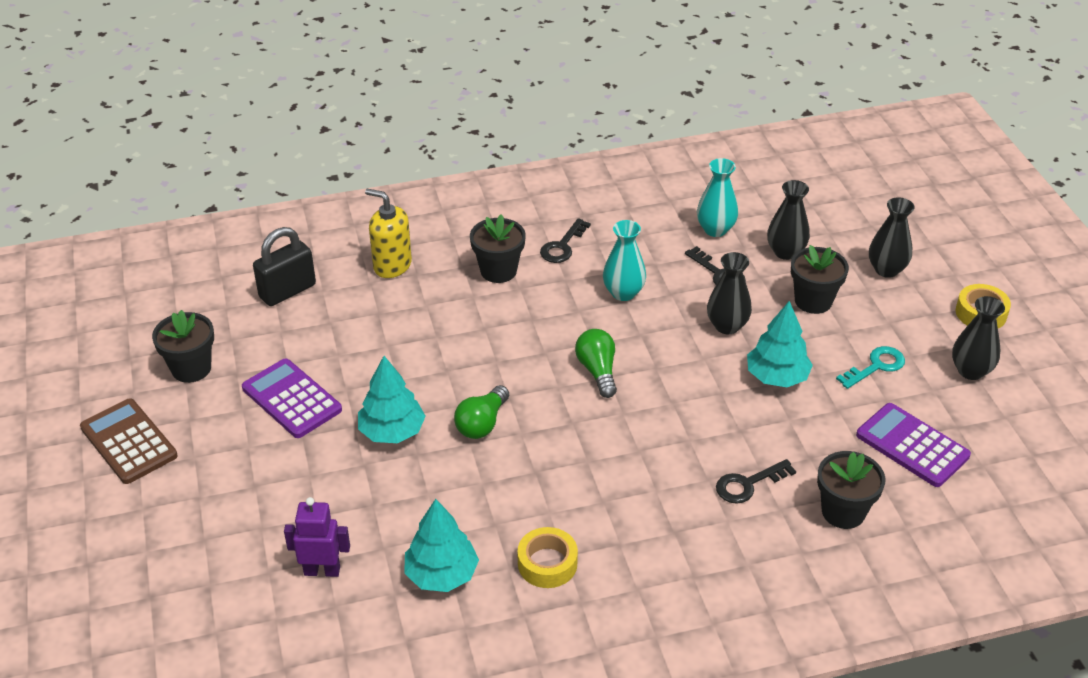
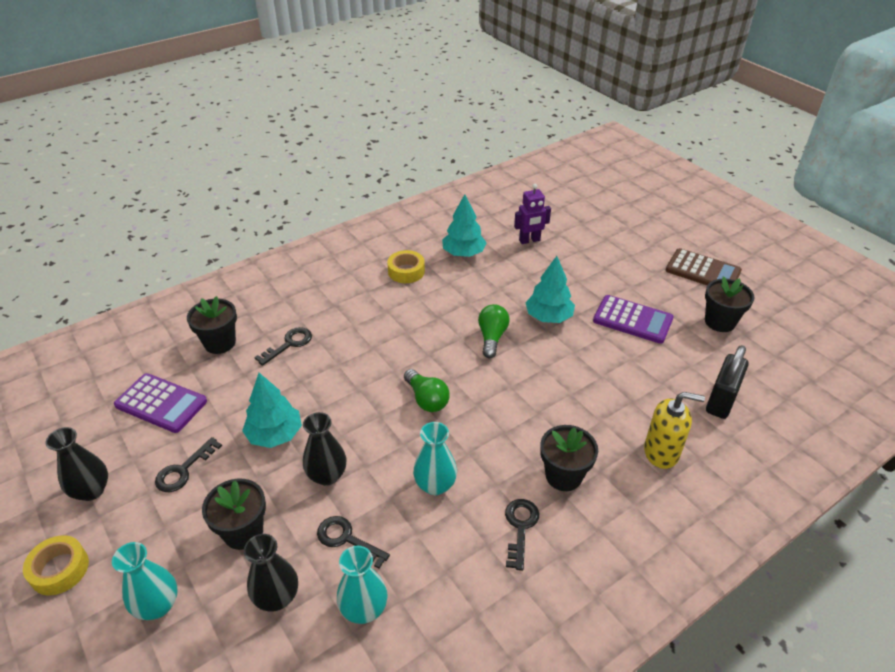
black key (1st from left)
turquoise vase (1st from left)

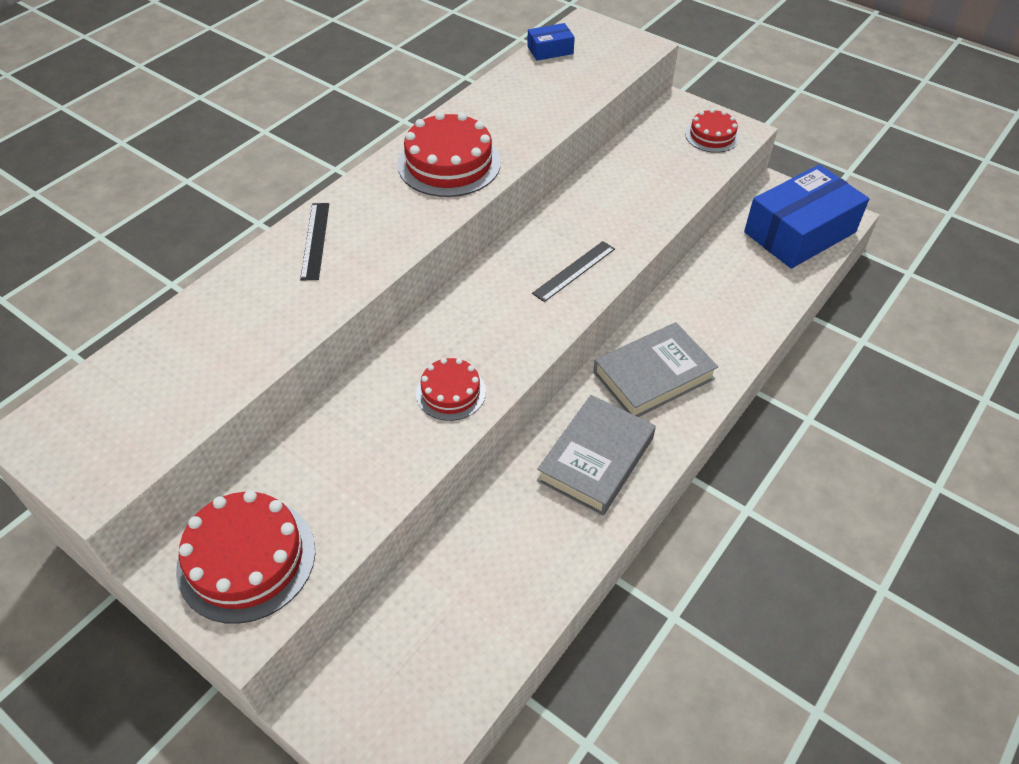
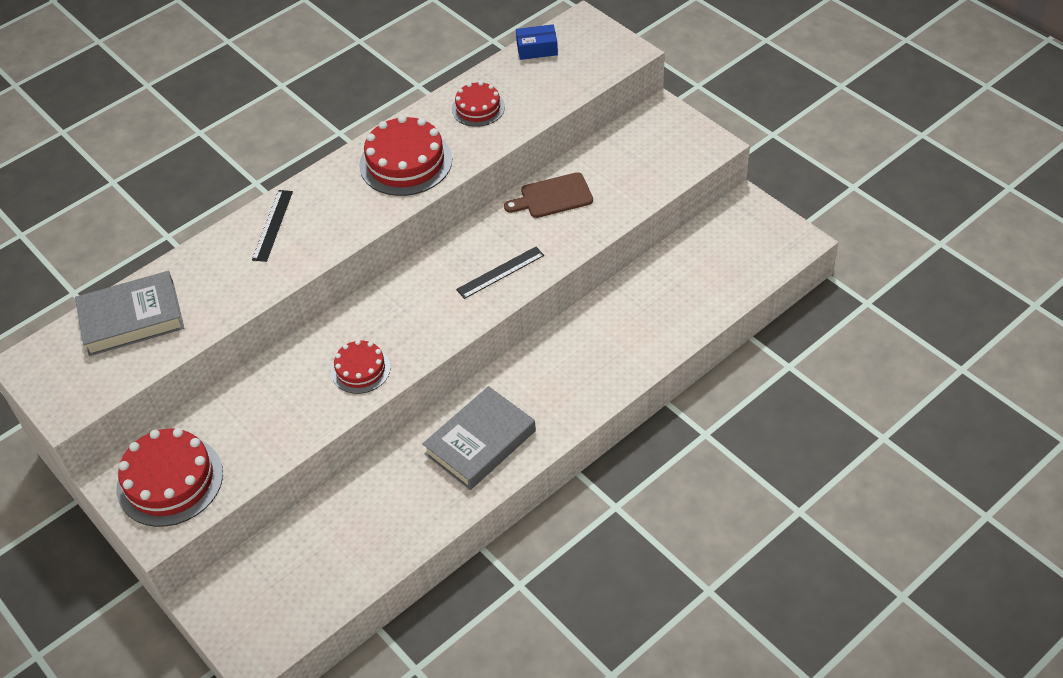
grey book (1st from left)
red cake (4th from left)
blue box (2nd from left in the first image)
brown cutting board

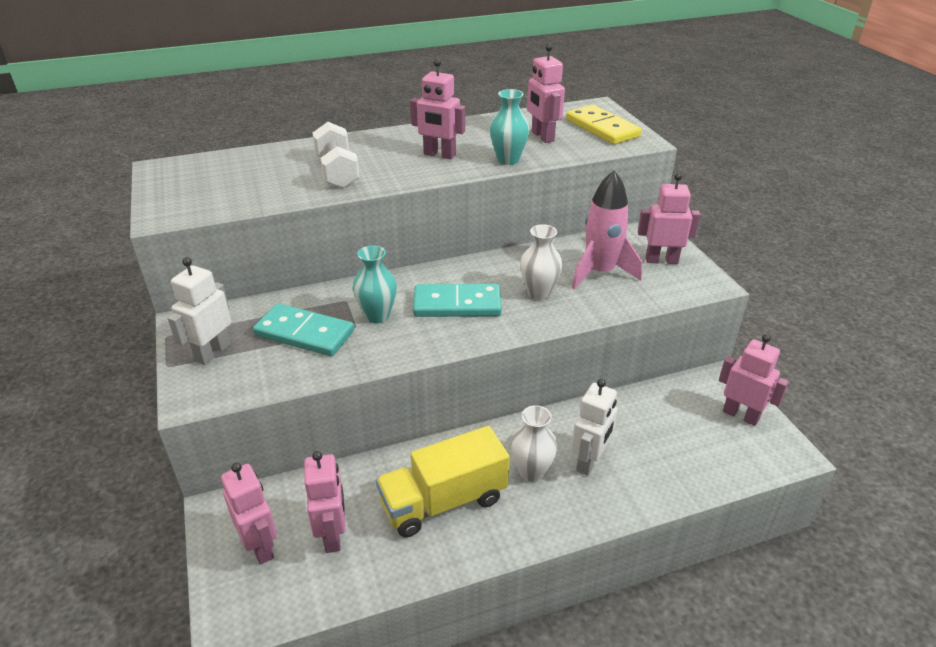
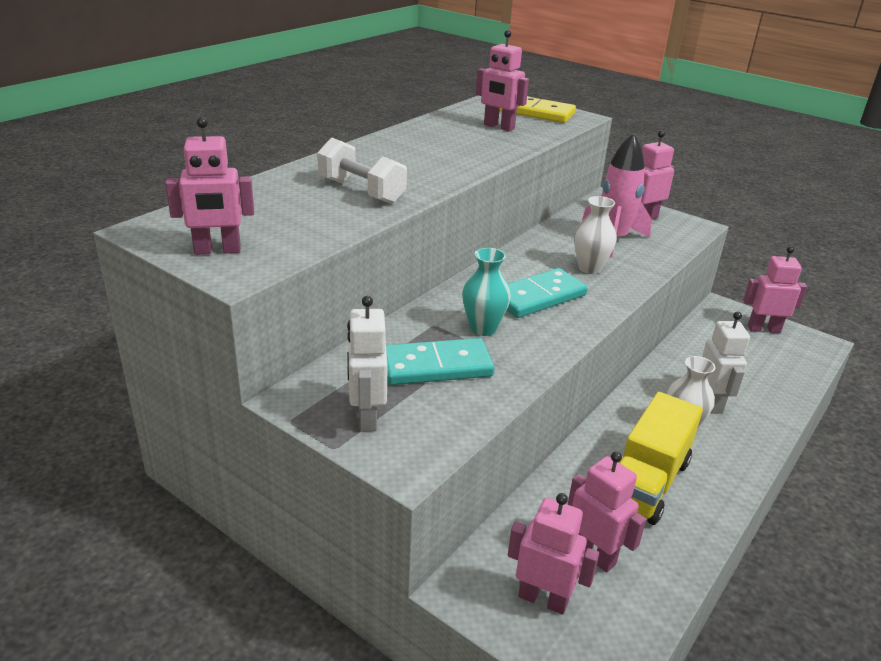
pink robot (1st from left)
turquoise vase (2nd from left in the first image)

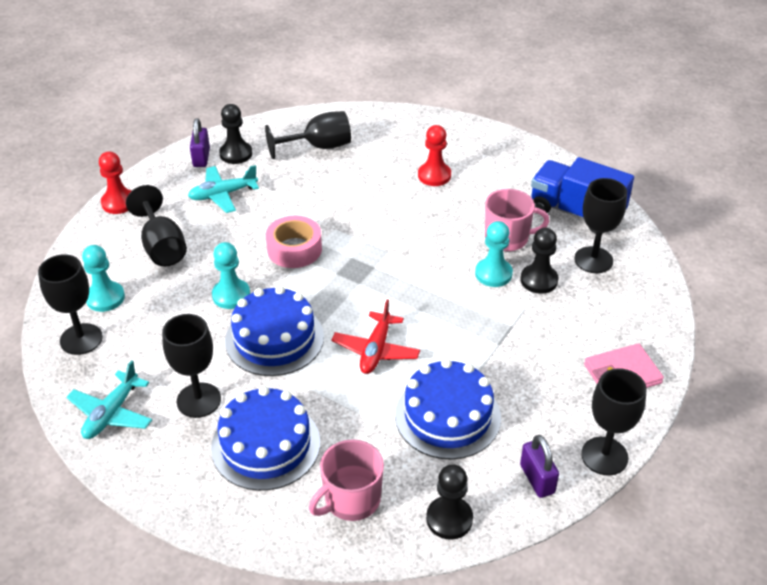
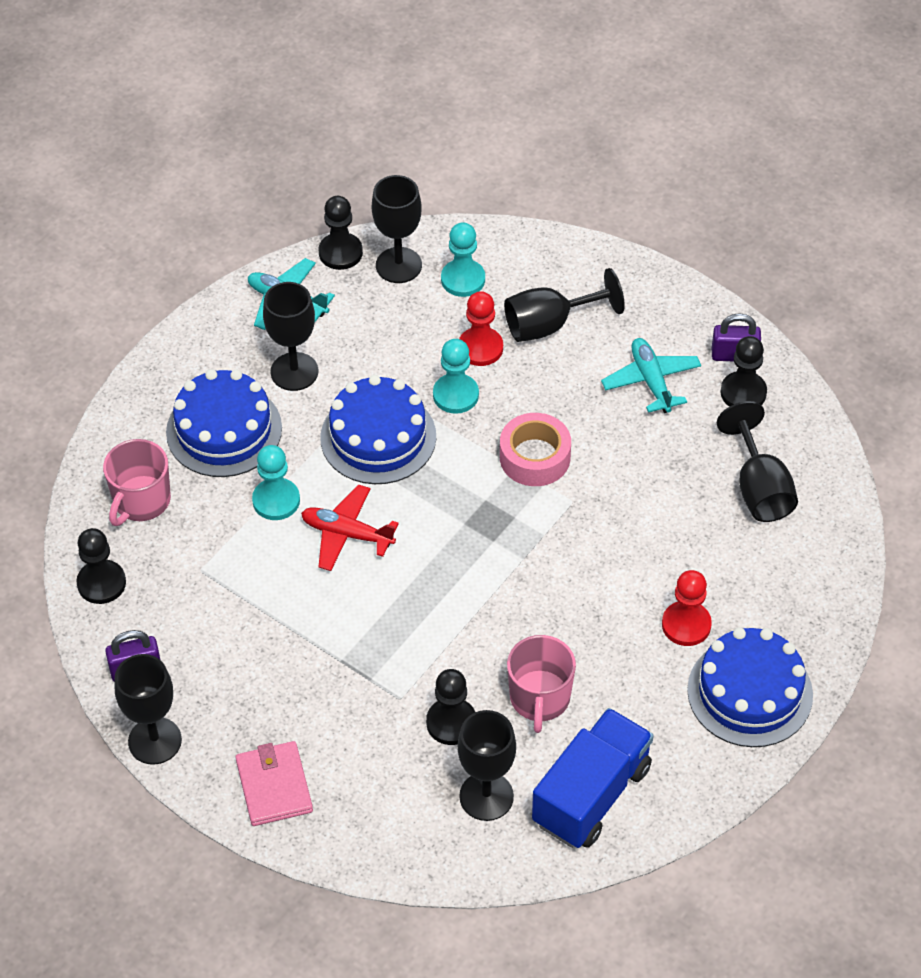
red pawn (1st from left)
pink mug (1st from left)
blue cake (3rd from left)
turquoise pawn (1st from left)
black pawn (2nd from left)

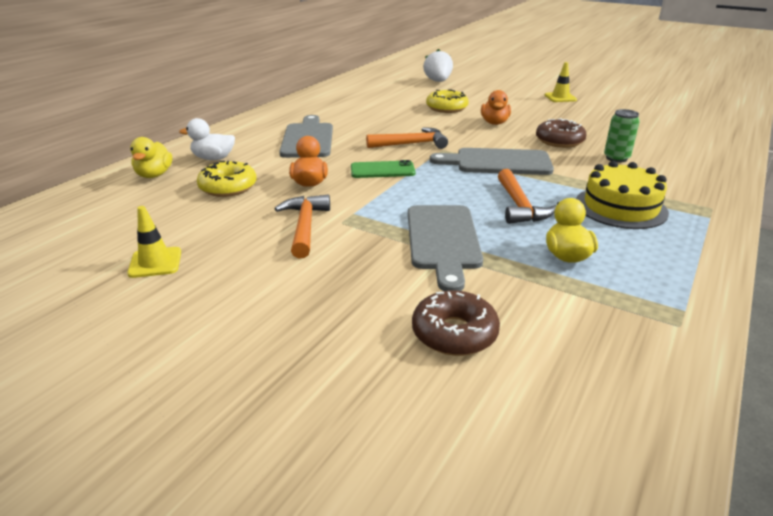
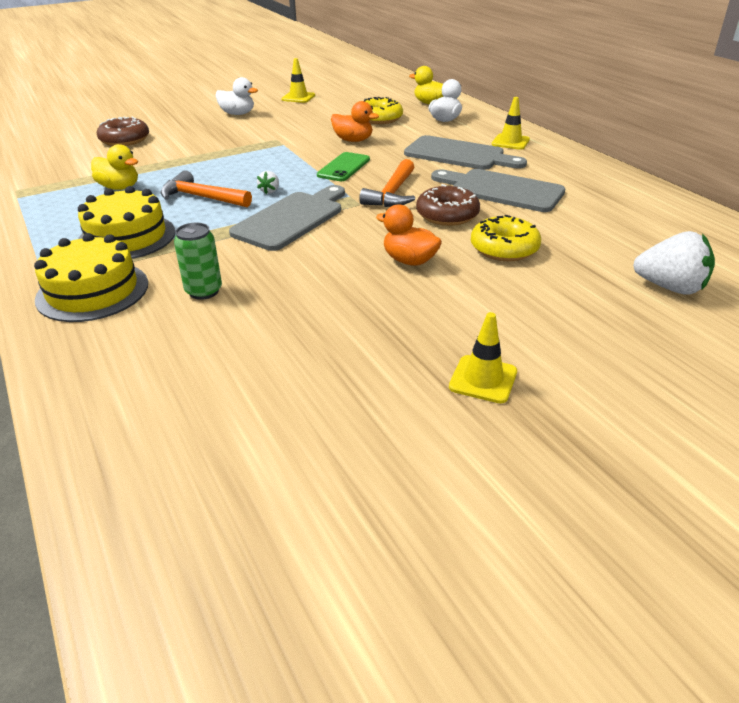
orange hammer (1st from left in the first image)
grey cutting board (3rd from left)
brown donut (2nd from left)
yellow cake (1st from left)
white duck (1st from left)
white strawberry (1st from left)
yellow traffic cone (3rd from left)

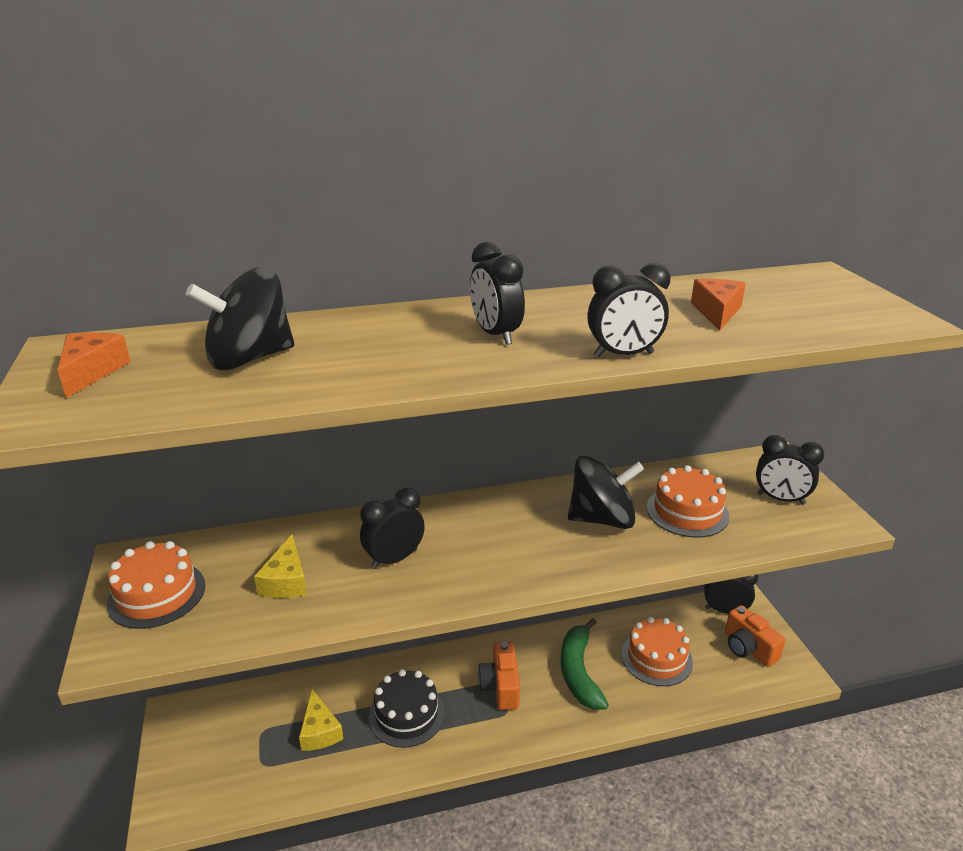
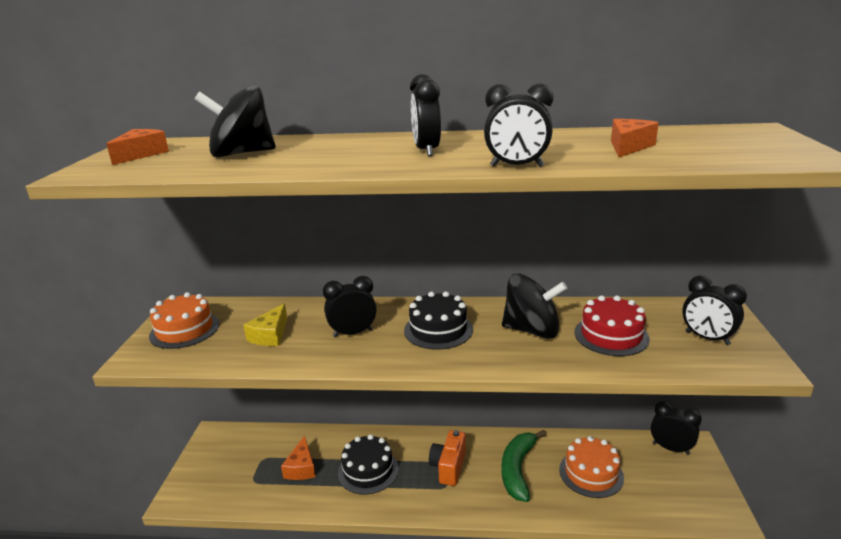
orange cheese (2nd from left)
red cake
orange camera (2nd from left in the first image)
black cake (2nd from left)

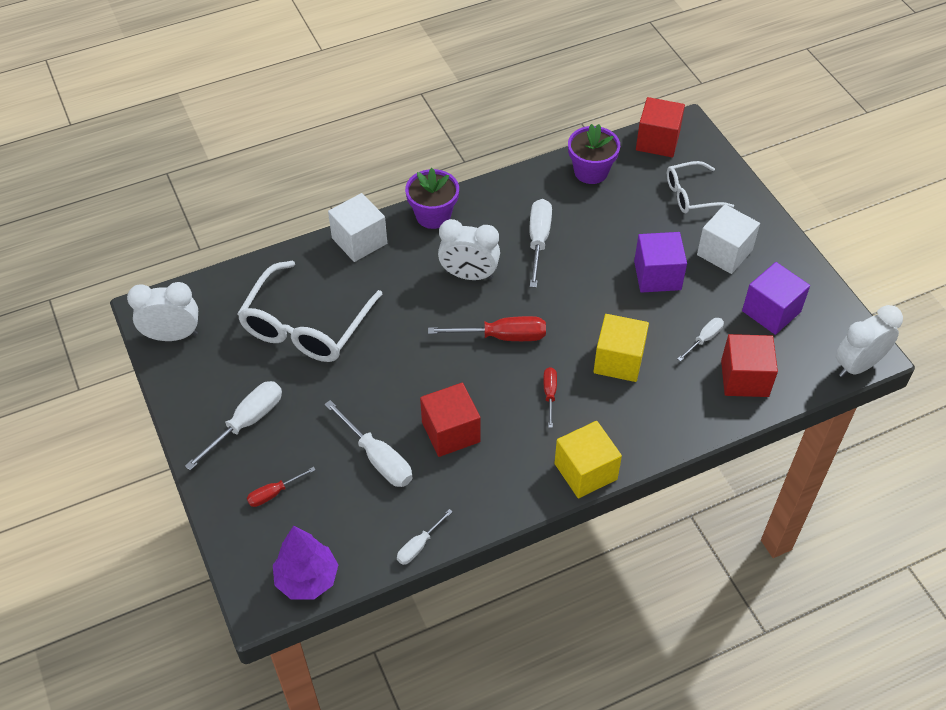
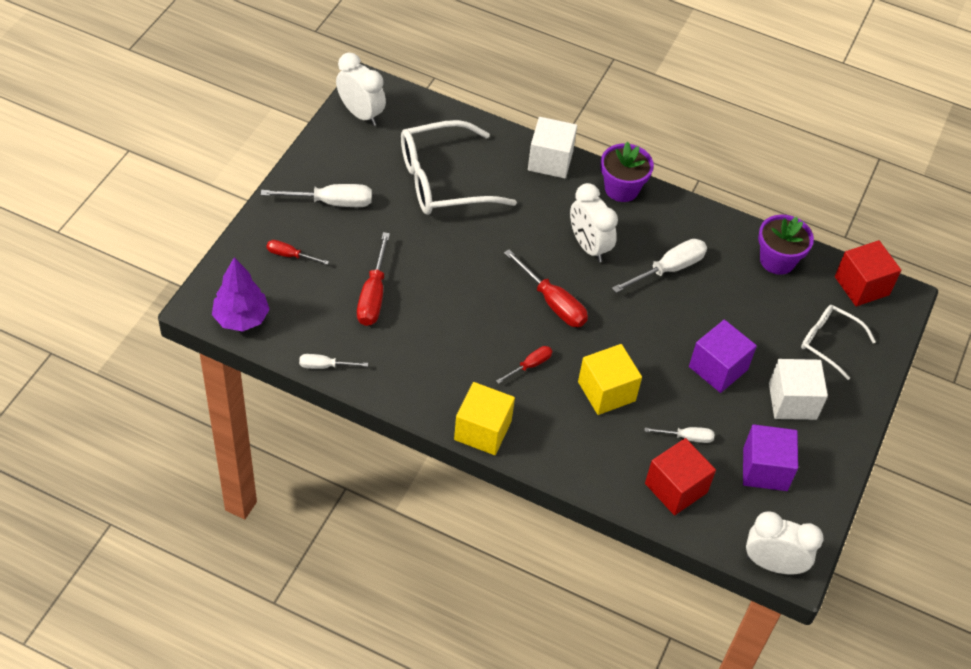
red screwdriver (2nd from left)
red cube (1st from left in the first image)

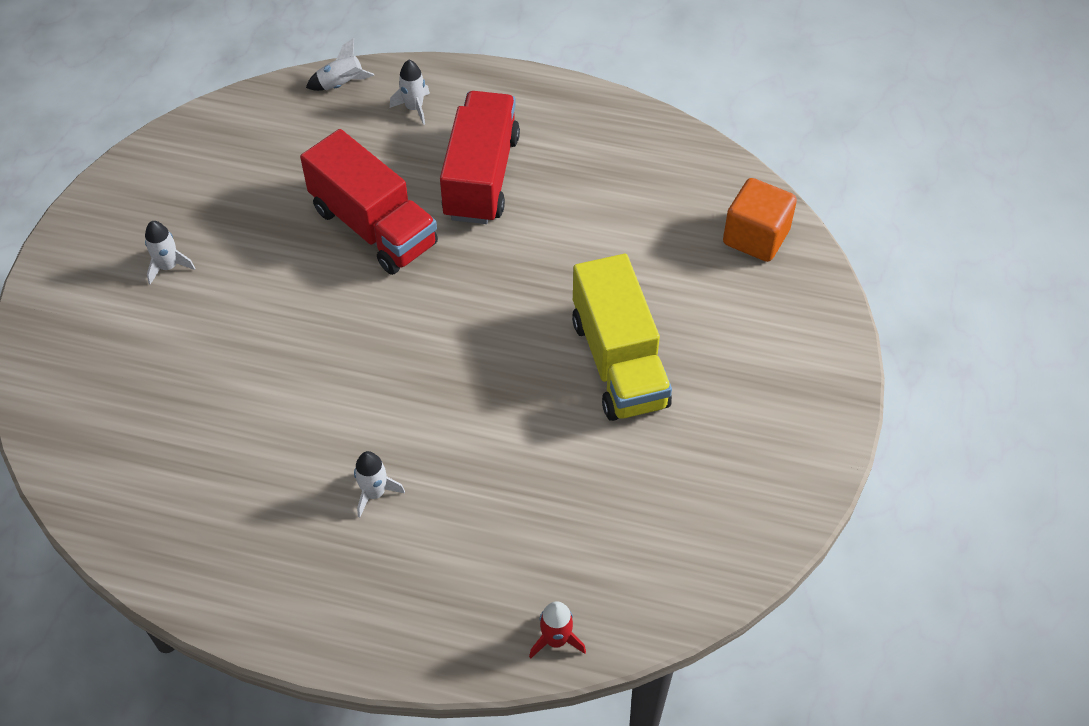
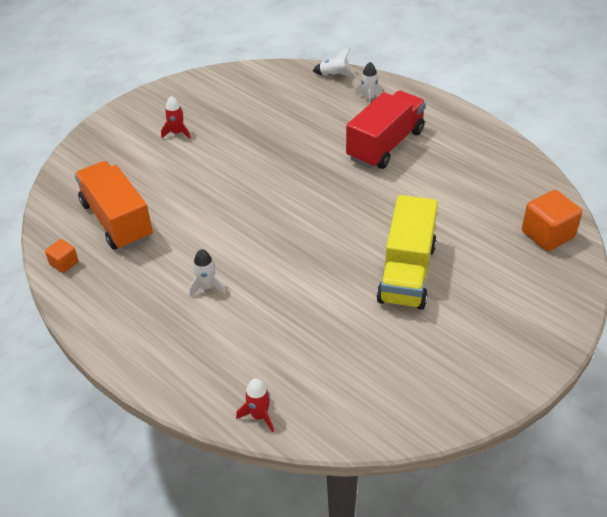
red rocket (1st from left)
red truck (1st from left in the first image)
orange cube (1st from left)
orange truck

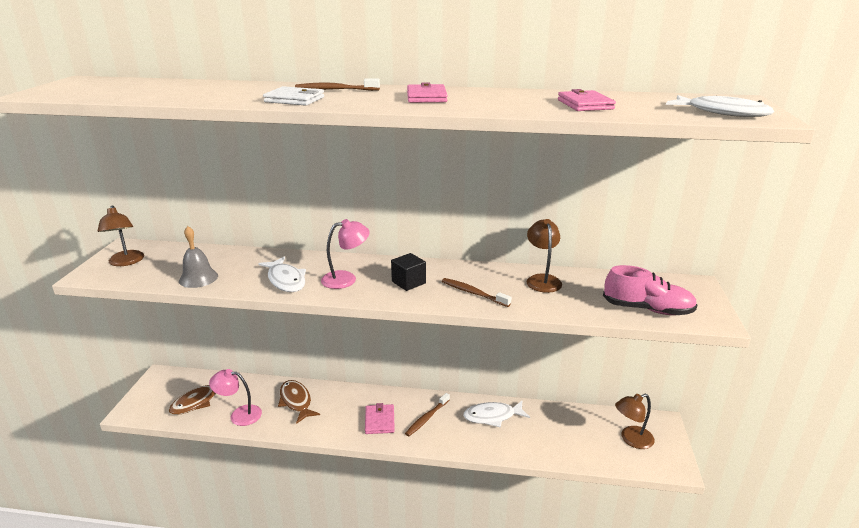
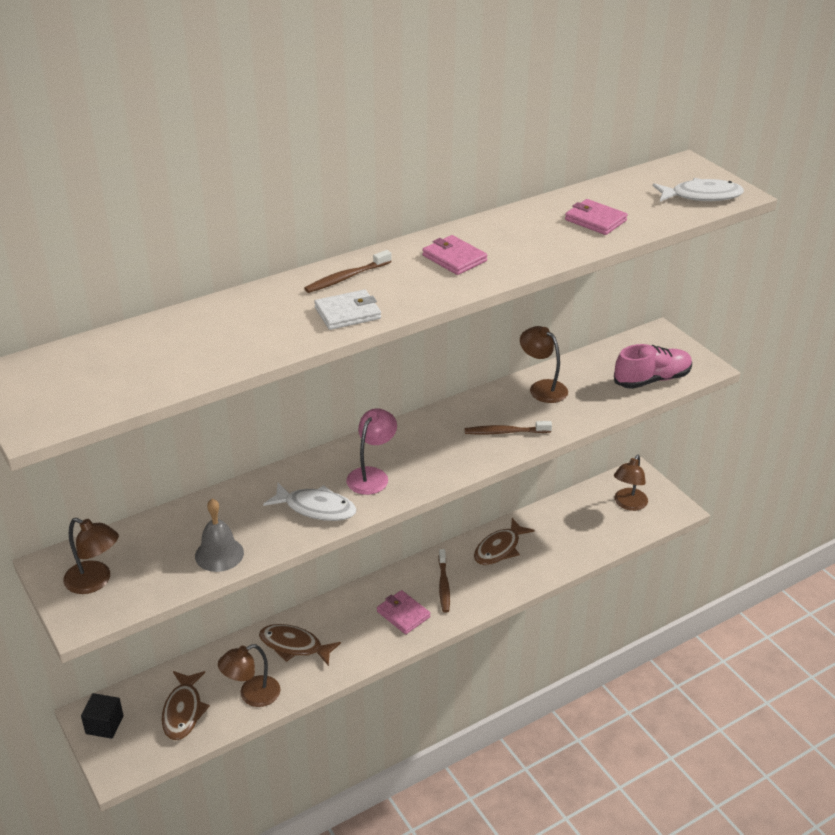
brown lamp (2nd from left)
black cube
brown fish (3rd from left)

